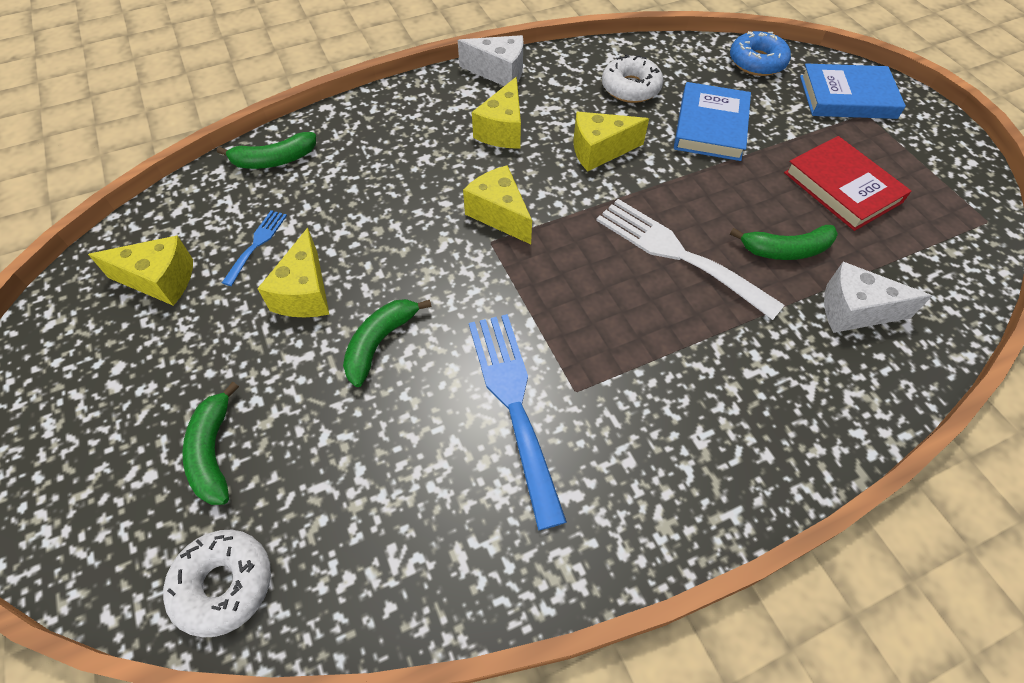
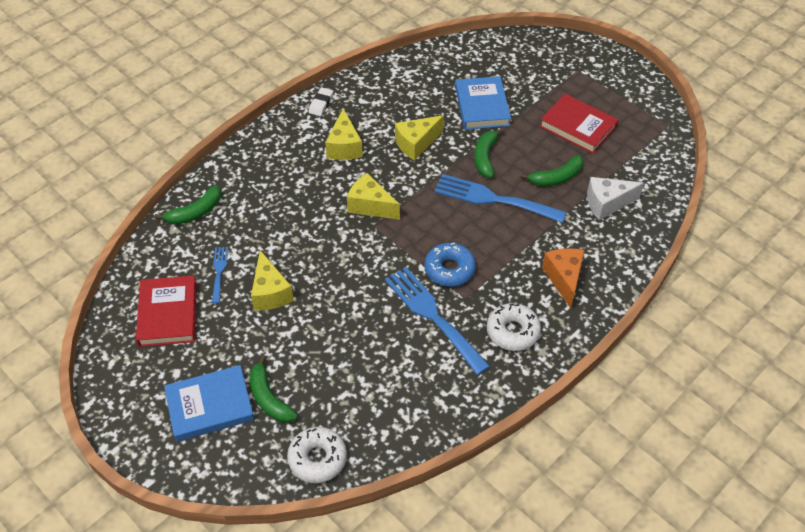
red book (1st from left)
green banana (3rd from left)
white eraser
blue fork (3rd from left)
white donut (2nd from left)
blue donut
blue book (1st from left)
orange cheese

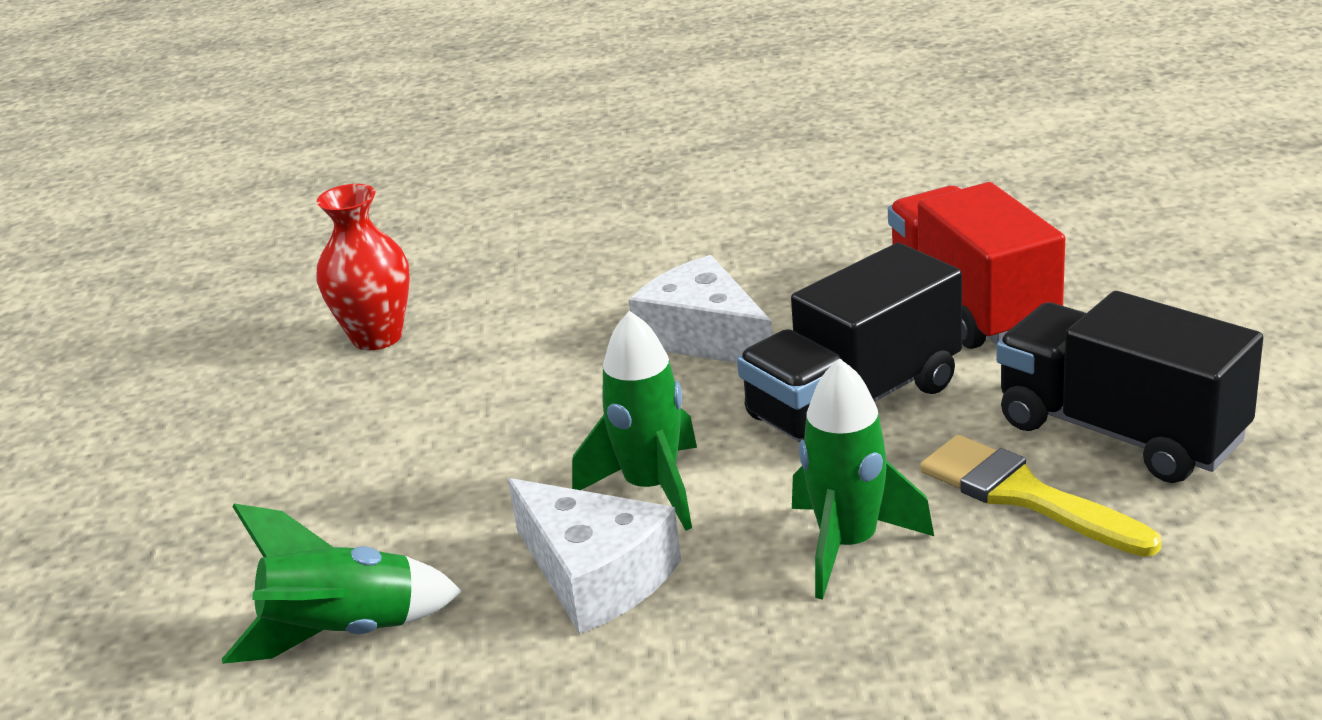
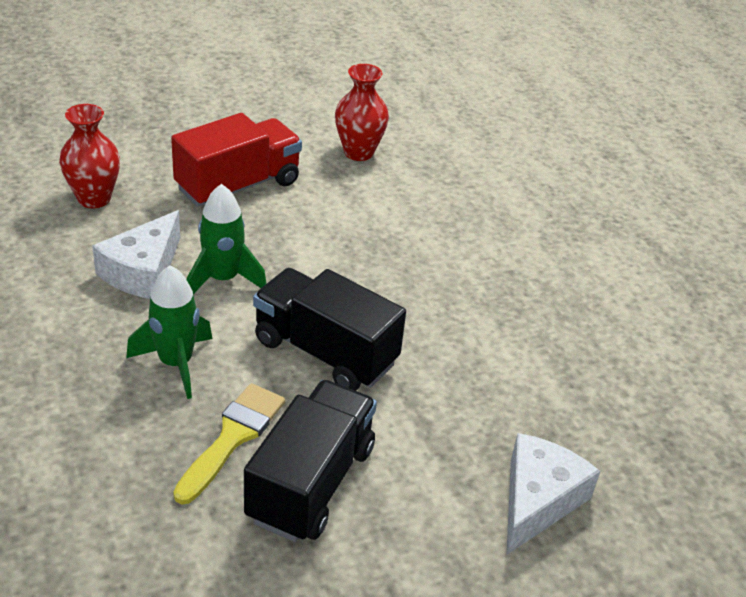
red vase (1st from left)
white cheese (2nd from left)
red truck

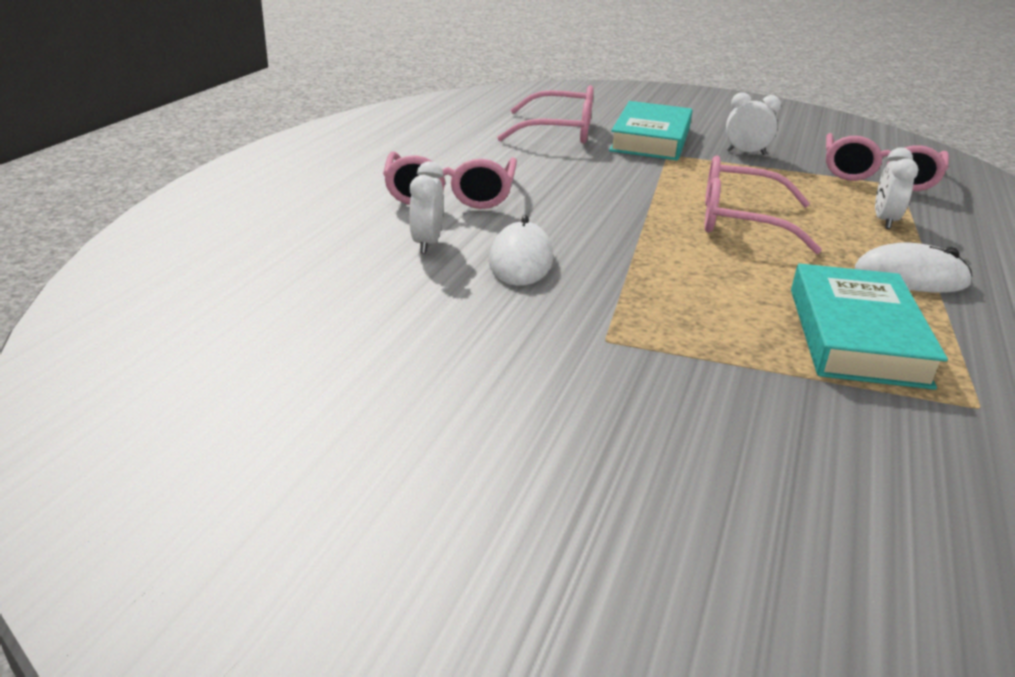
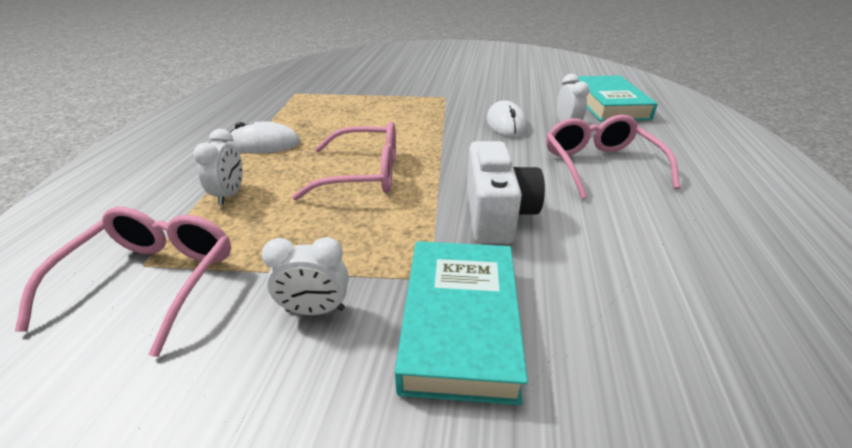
pink glasses (2nd from left in the first image)
turquoise book (2nd from left)
white camera

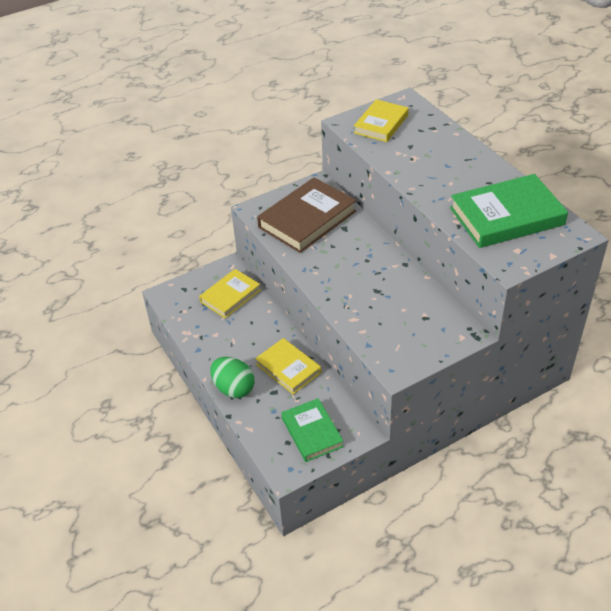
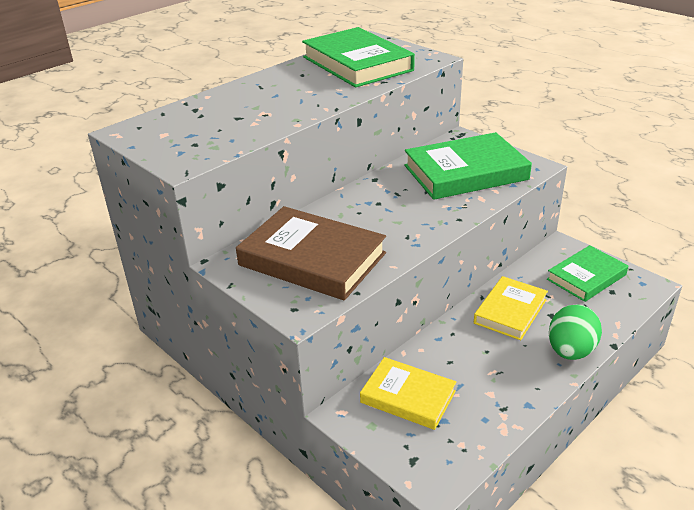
yellow book (3rd from left in the first image)
green book (2nd from left)

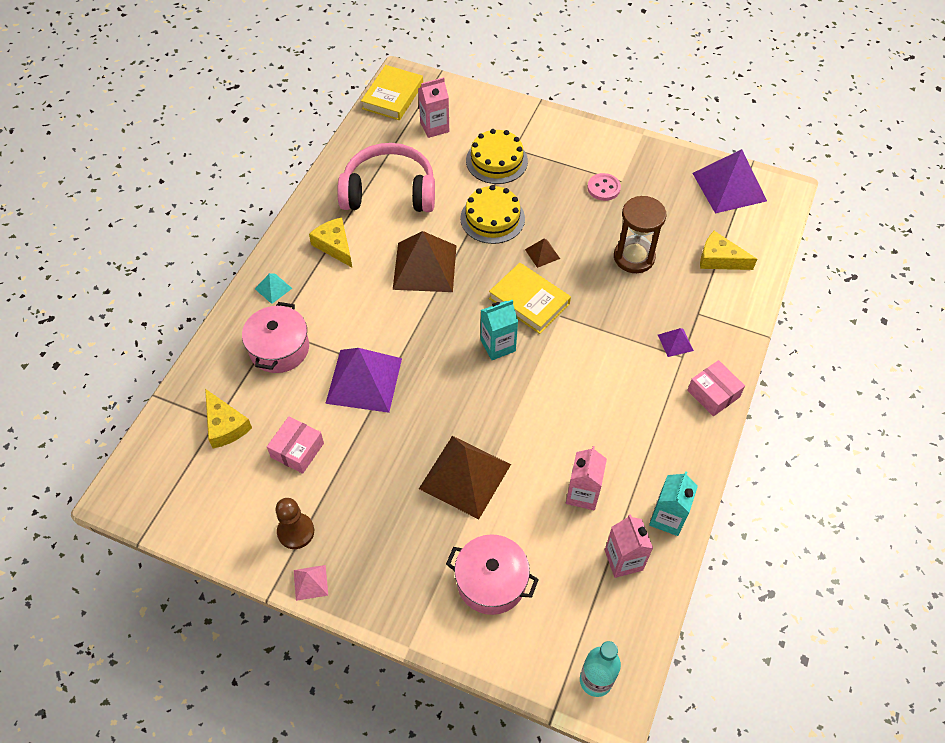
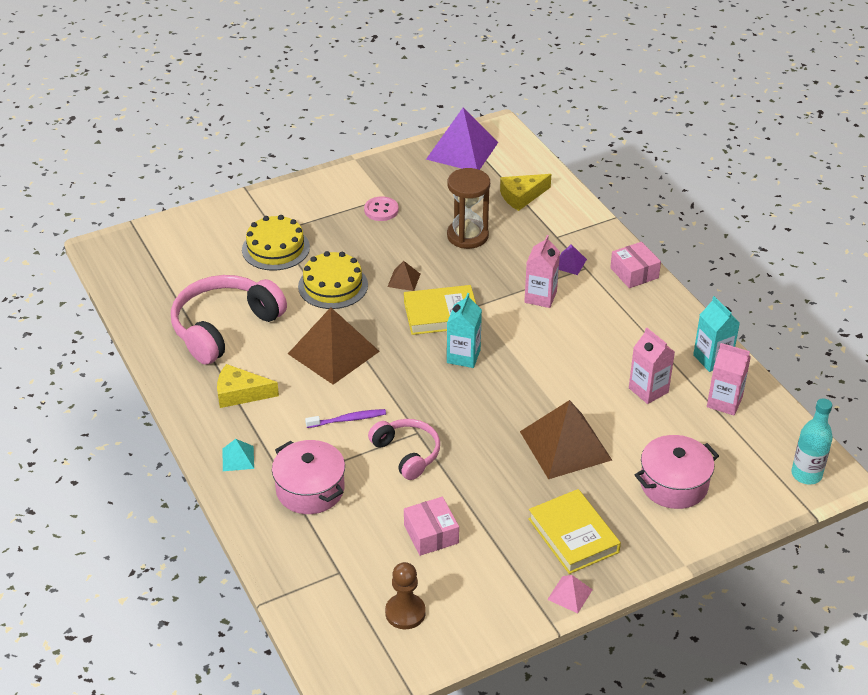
yellow cheese (1st from left in the first image)
brown pawn
pink headphones (2nd from left)
yellow book (2nd from left)
pink carton (1st from left)
pink box (2nd from left)
purple toothbrush

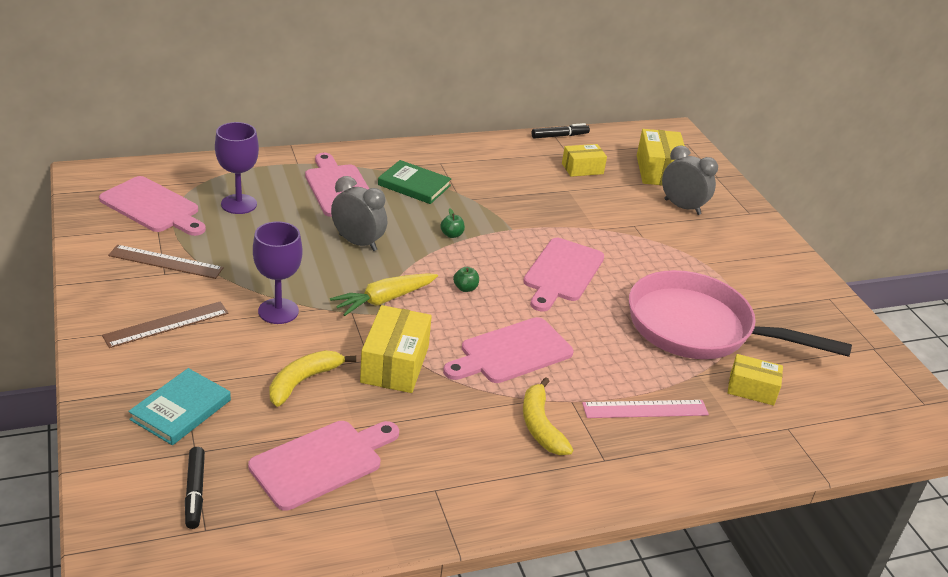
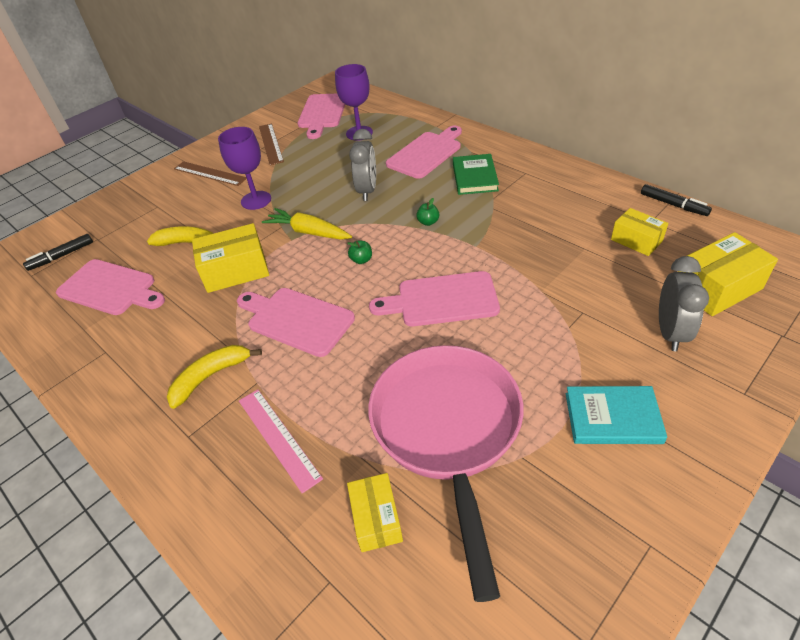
turquoise book

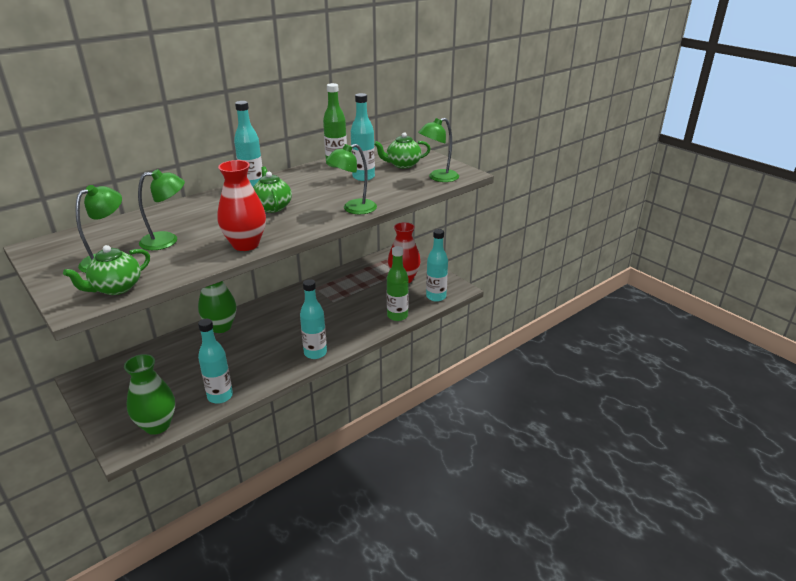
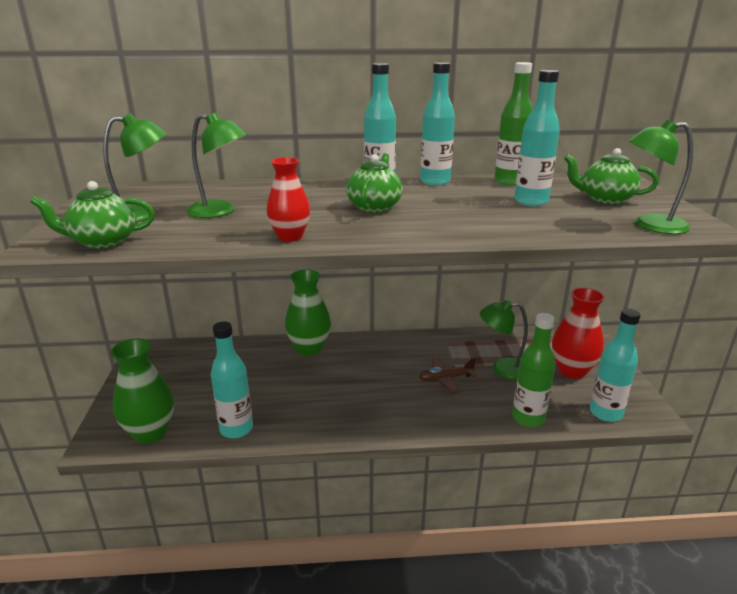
red vase (1st from left)
turquoise bottle (3rd from left)
green lamp (3rd from left)
brown plane

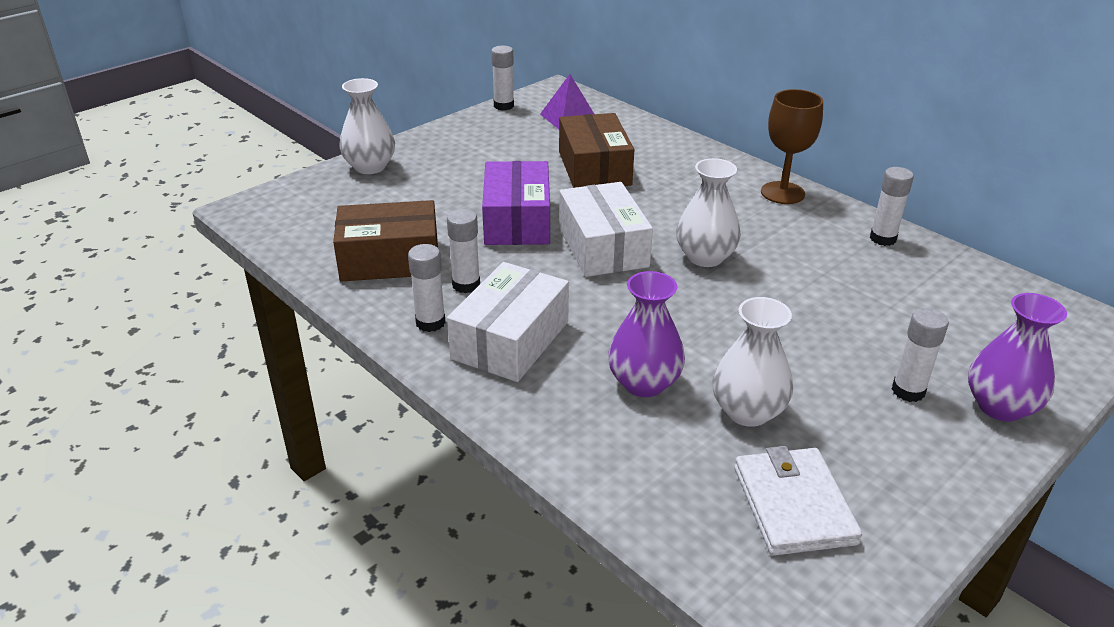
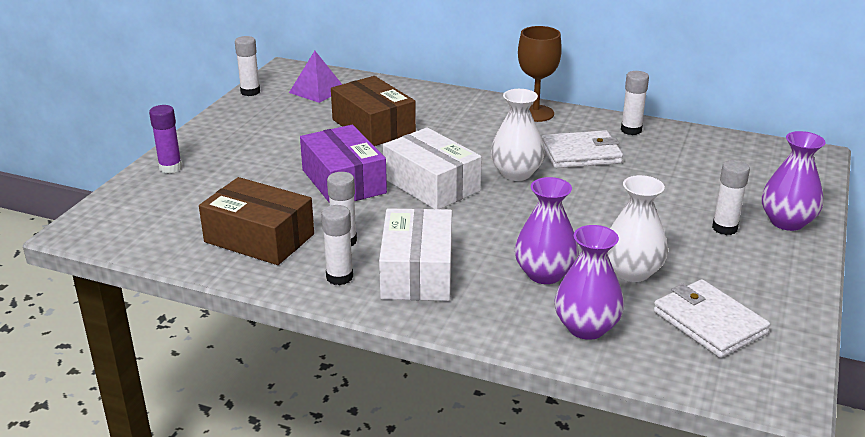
brown box (1st from left)
purple glue stick
white wallet (1st from left)
purple vase (2nd from left)

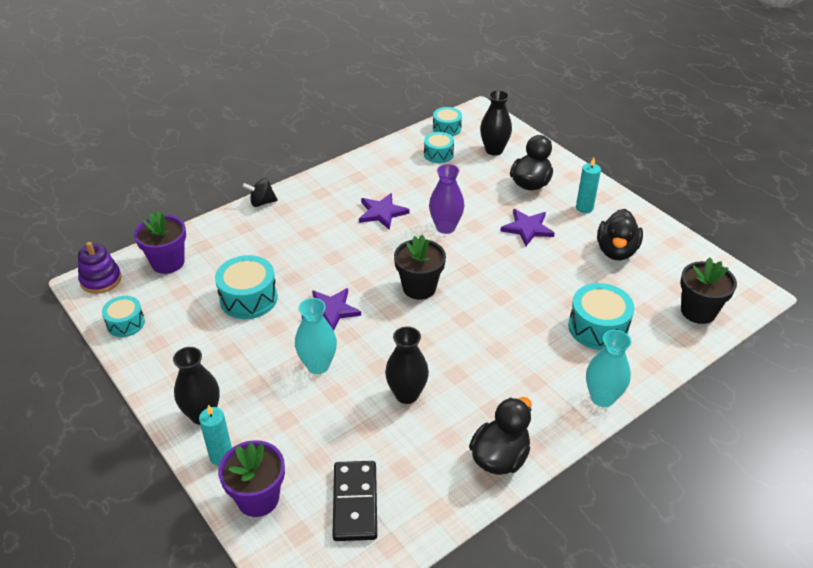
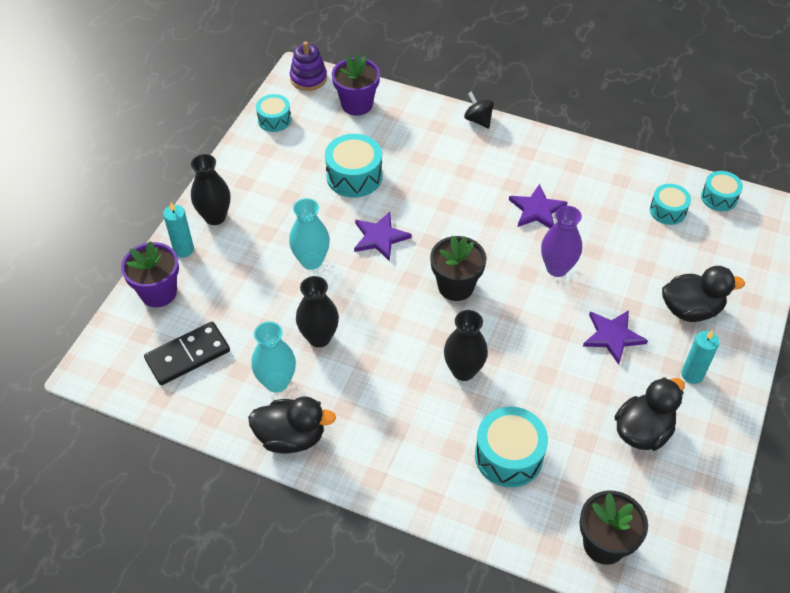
black vase (3rd from left)
turquoise vase (1st from left)
black duck (2nd from left)

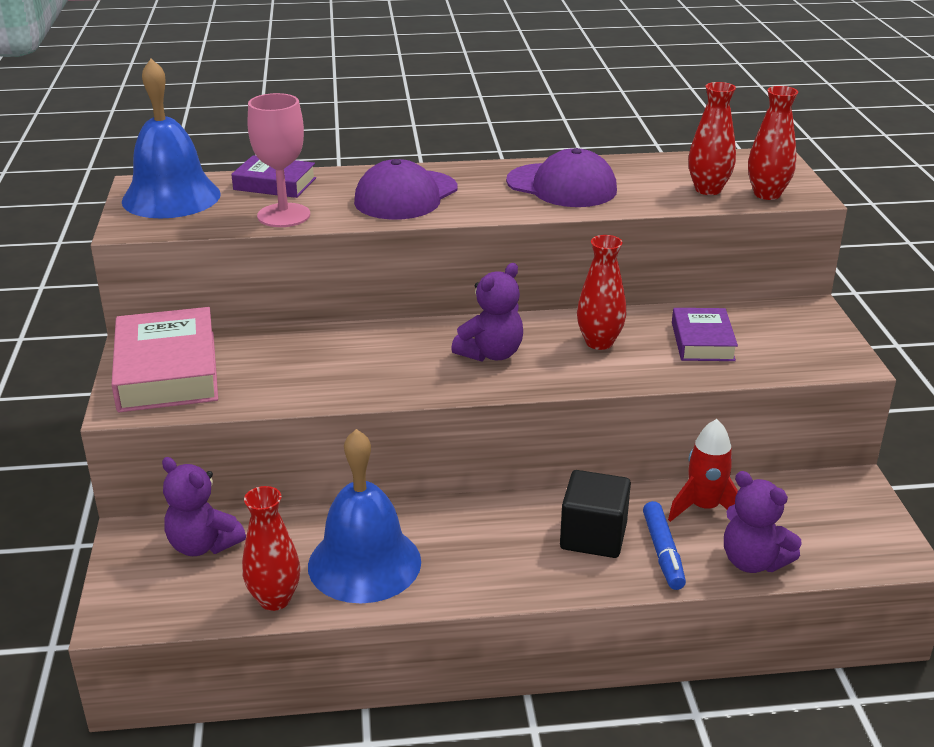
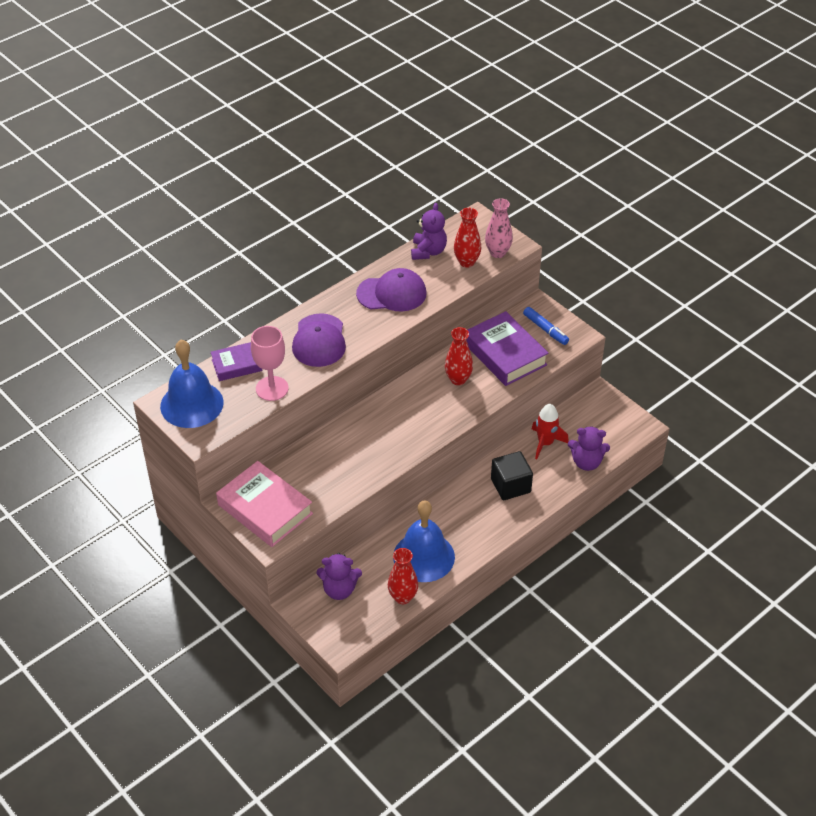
purple teddy bear (2nd from left)
blue marker
purple book (2nd from left)
pink vase

